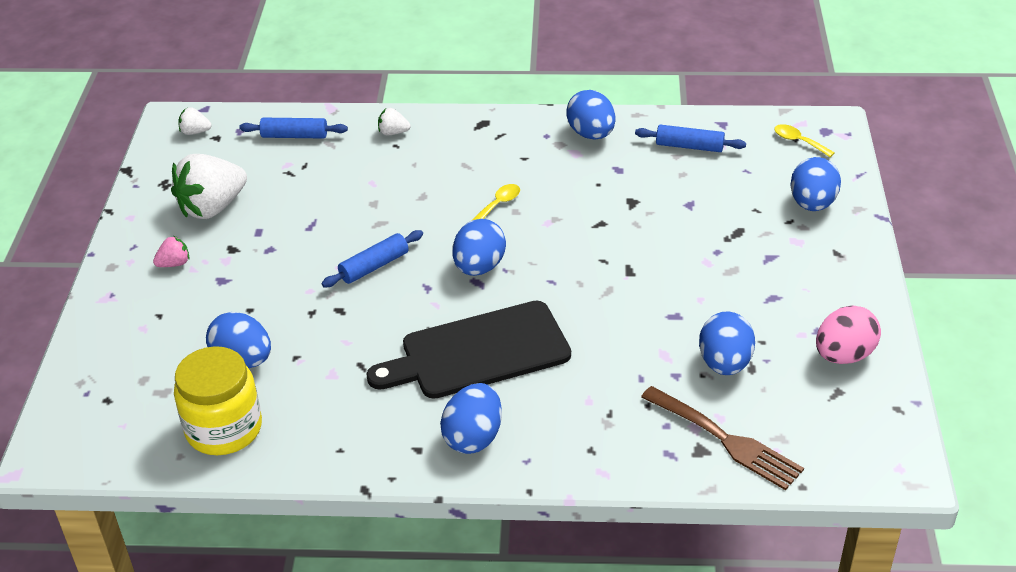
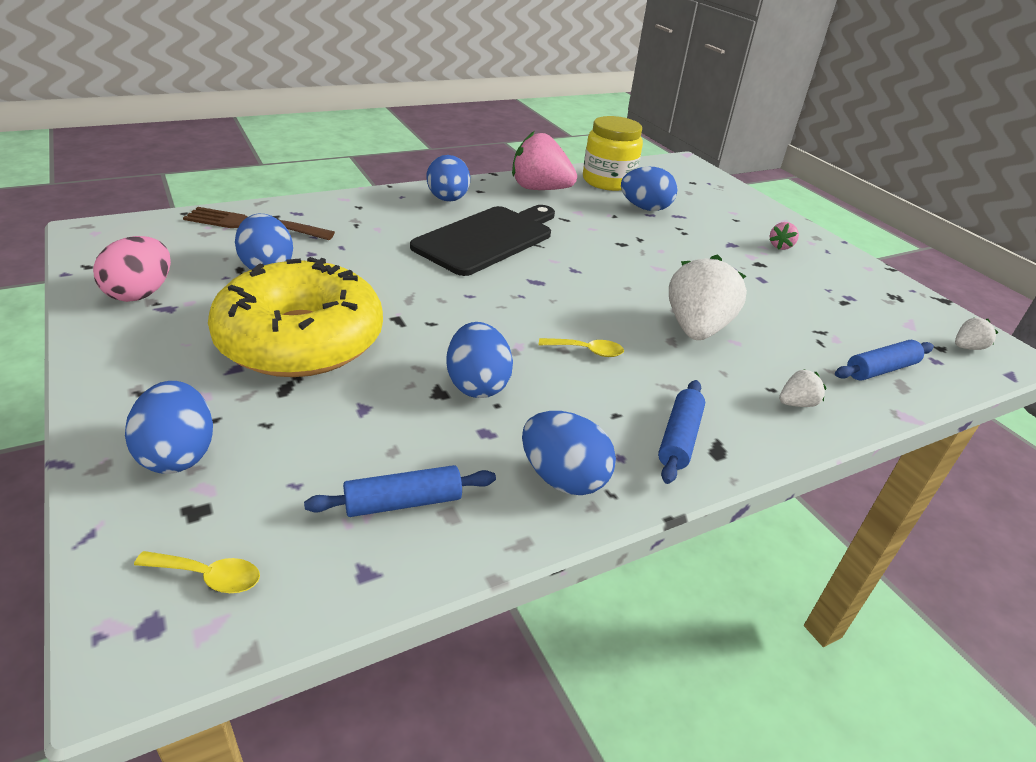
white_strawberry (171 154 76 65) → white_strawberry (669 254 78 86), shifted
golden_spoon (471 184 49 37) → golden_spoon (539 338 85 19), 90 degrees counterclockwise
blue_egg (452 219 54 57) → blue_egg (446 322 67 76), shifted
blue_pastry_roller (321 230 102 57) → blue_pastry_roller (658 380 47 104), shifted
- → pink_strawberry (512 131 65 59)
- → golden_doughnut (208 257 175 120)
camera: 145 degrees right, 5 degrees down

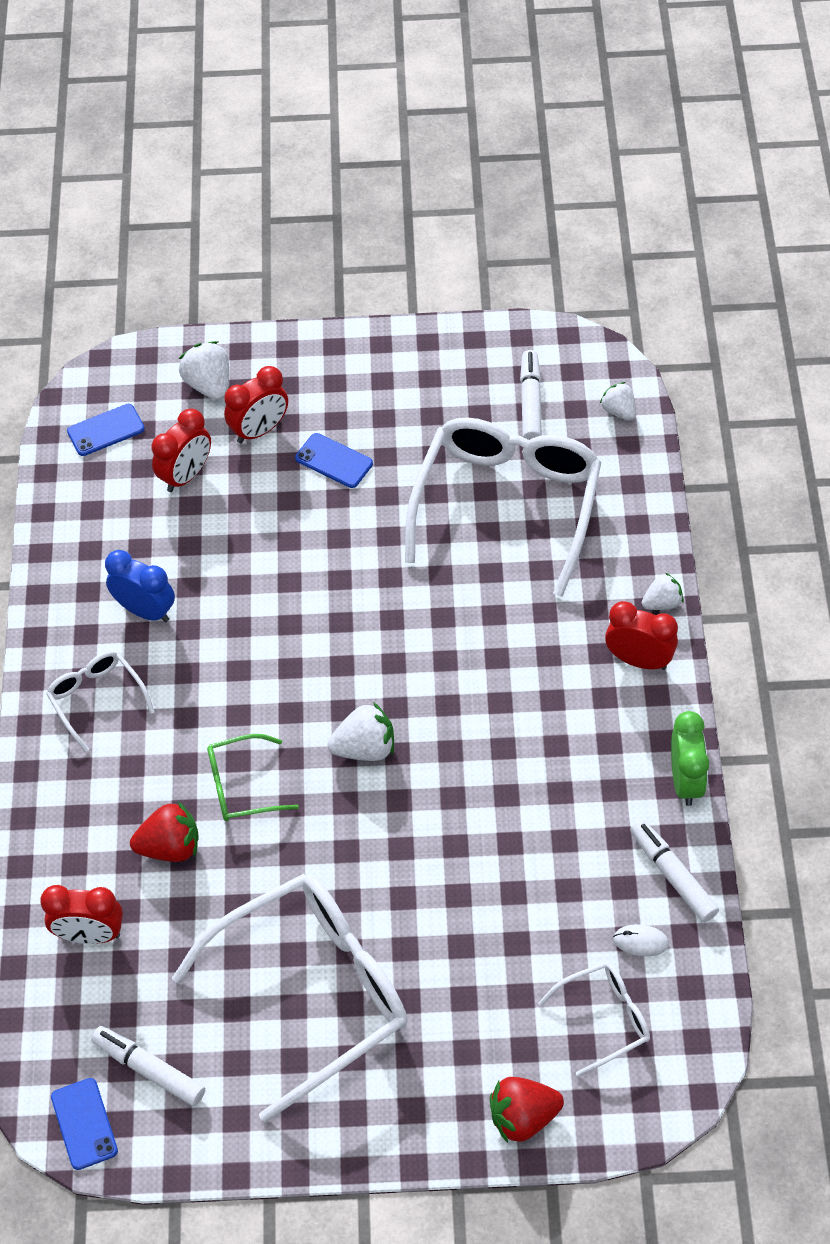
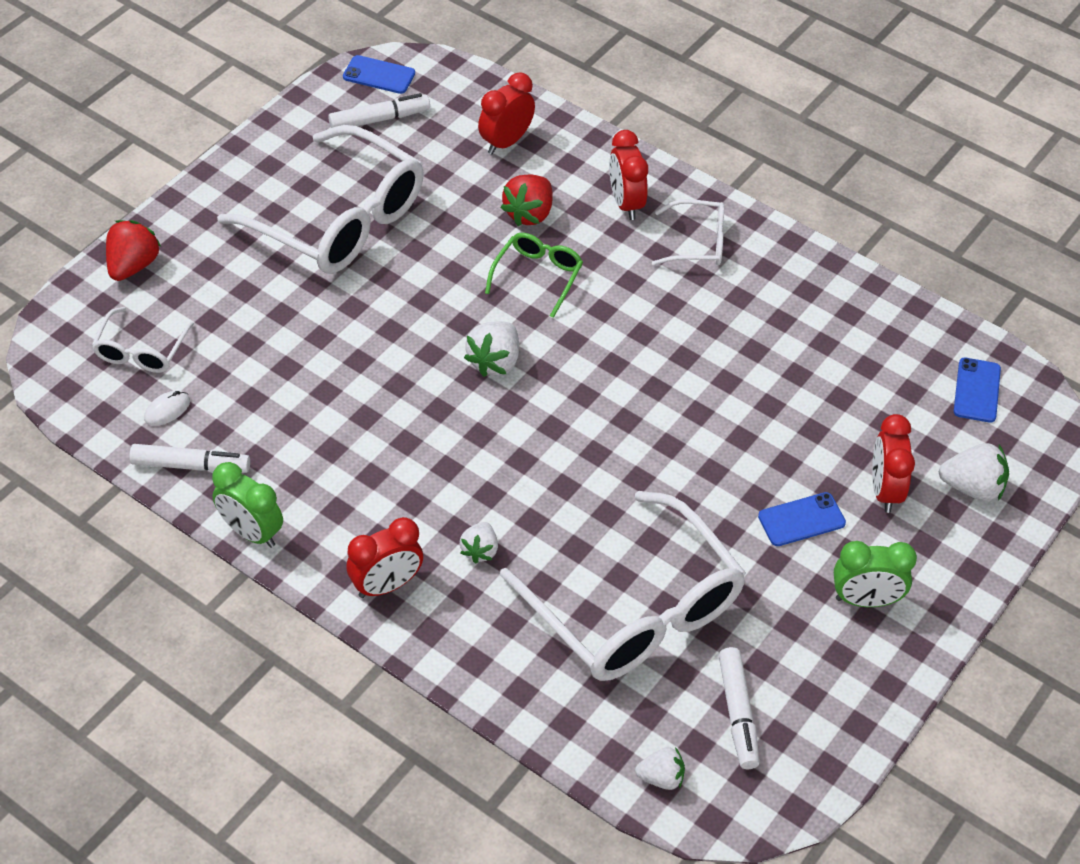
white_felt_pen (520 350 22 90) → white_felt_pen (718 647 42 122), 45 degrees clockwise
red_alarm_clock (152 409 59 83) → red_alarm_clock (609 130 39 90), shifted
blue_alarm_clock (105 550 70 72) → -
white_strawberry (642 572 41 38) → white_strawberry (460 522 38 42), shifted
white_eyeglasses (171 874 237 249) → white_eyeglasses (217 125 207 148), 60 degrees counterclockwise
- → green_alarm_clock (834 541 83 66)
camera: 125 degrees right, 5 degrees down

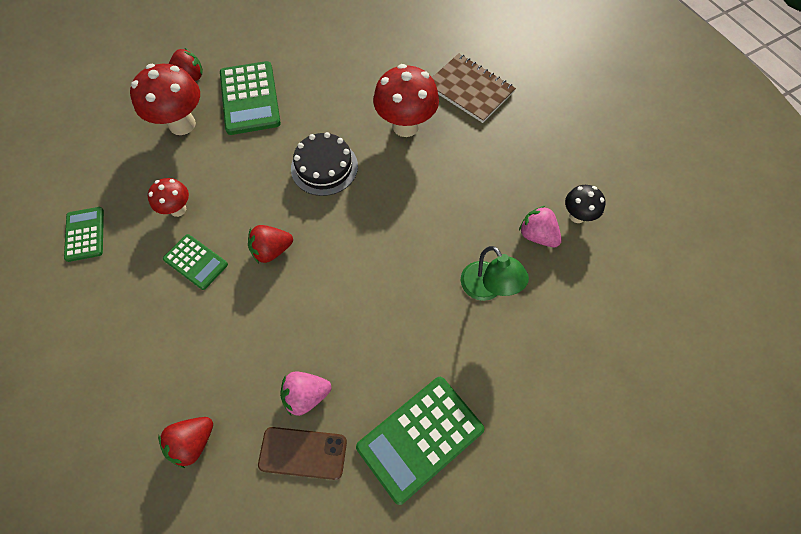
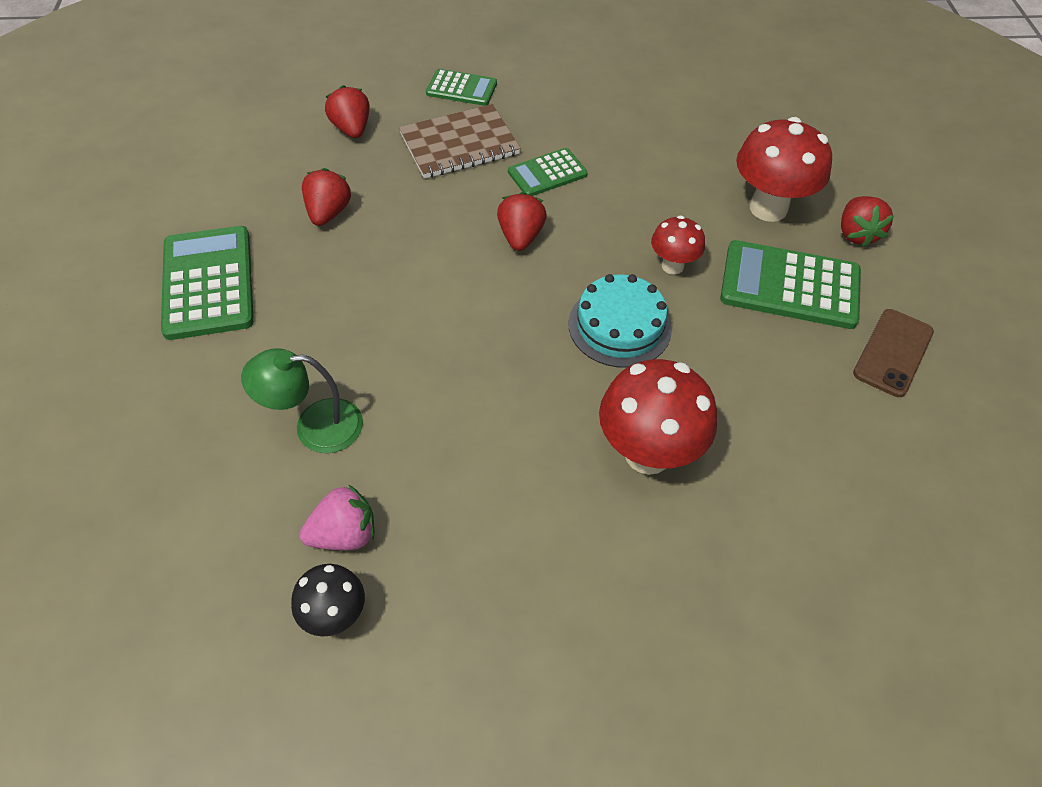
brown_notebook (432 53 84 70) → brown_notebook (399 104 122 75), shifted
jet-black_cake (291 132 67 64) → teal_cake (568 274 104 94)
red_mushroom (148 178 41 39) → red_mushroom (651 215 54 60), shifted
green_pocket_calculator (64 207 40 55) → green_pocket_calculator (426 69 71 37), shifted
pink_strawberry (280 371 51 45) → red_strawberry (302 168 49 58)
brown_phone (258 427 89 53) → brown_phone (853 309 81 88), shifted
camera: 115 degrees right, 10 degrees down

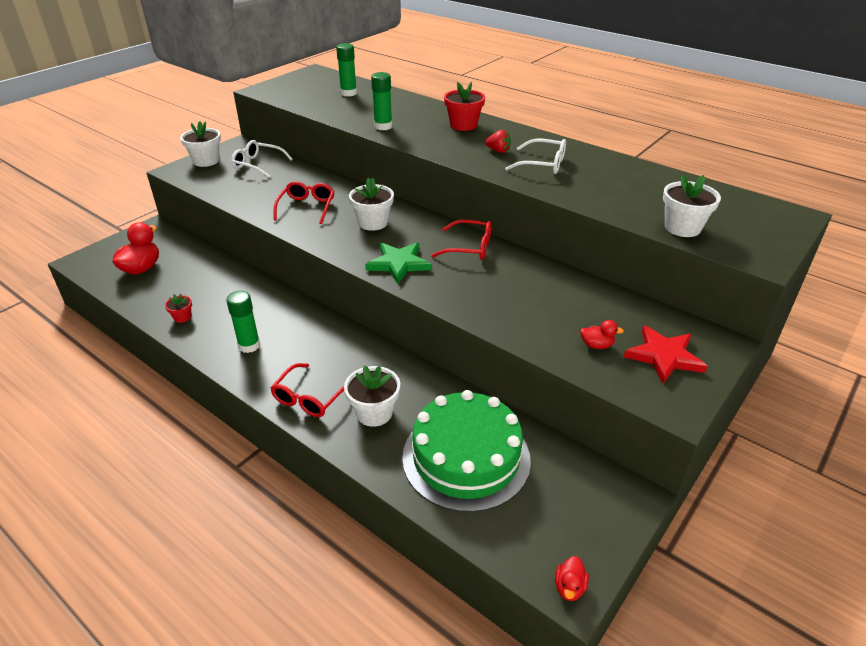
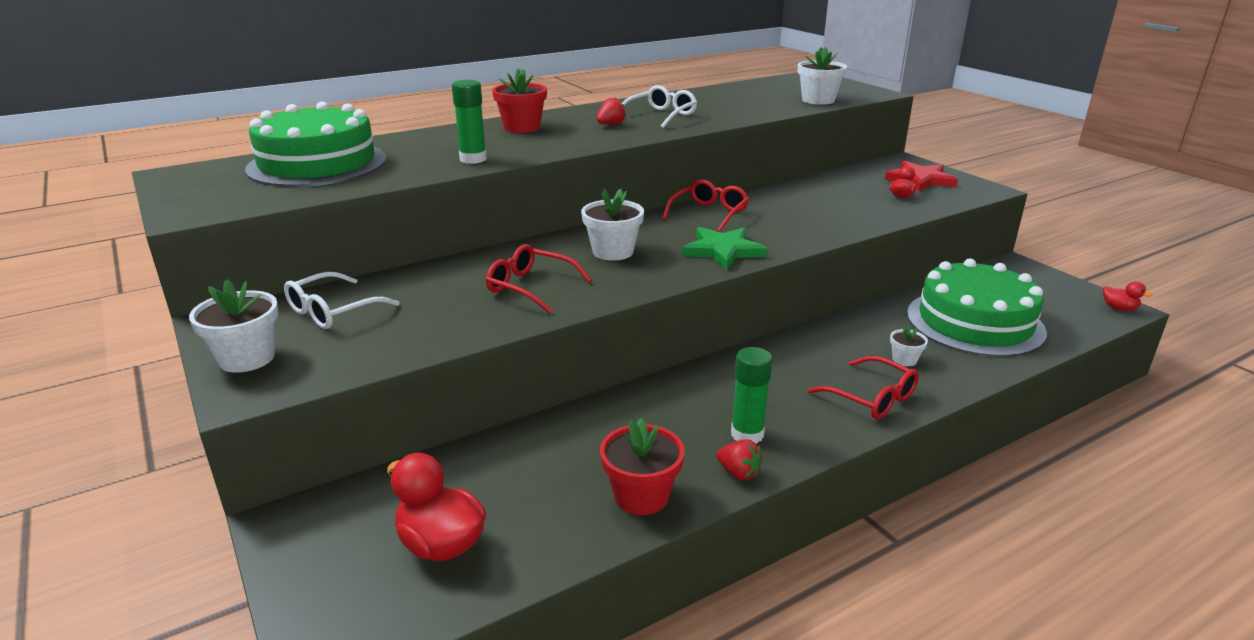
green_stick_of_glue (336 43 21 54) → green_cake (245 102 142 85)
red_plant_pot (165 294 27 29) → red_plant_pot (600 418 85 97), x1.81
white_plant_pot (344 366 56 61) → white_plant_pot (890 325 38 41), x0.55
- → red_strawberry (716 439 46 41)
camera: 70 degrees left, 10 degrees down

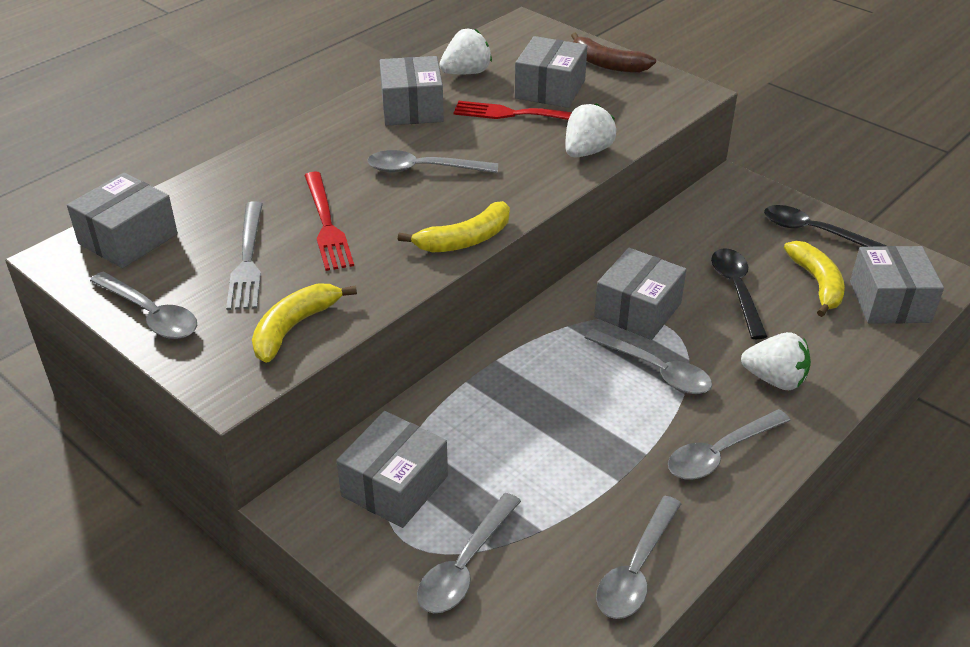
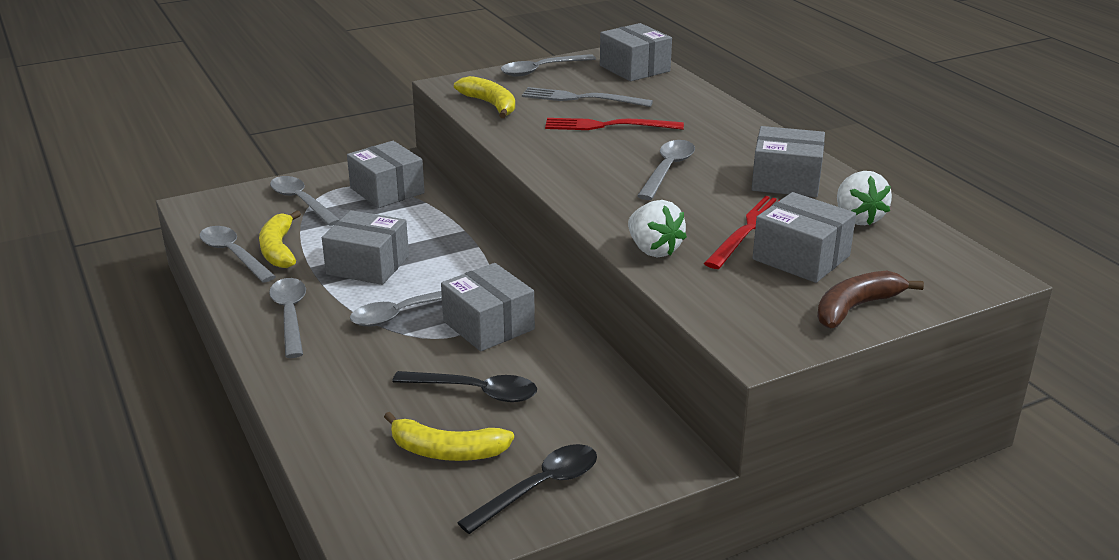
golden_banana (398 201 112 51) → golden_banana (259 210 42 58), shifted
ash-grey_box (850 246 94 78) → ash-grey_box (322 210 87 75), shifted
white_strawberry (741 332 70 58) → -
camera: 110 degrees right, 10 degrees down

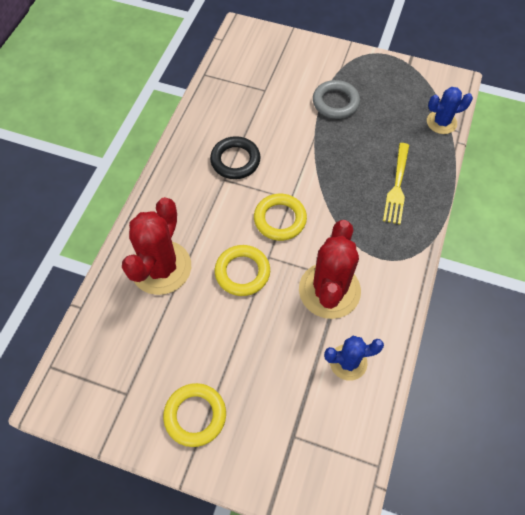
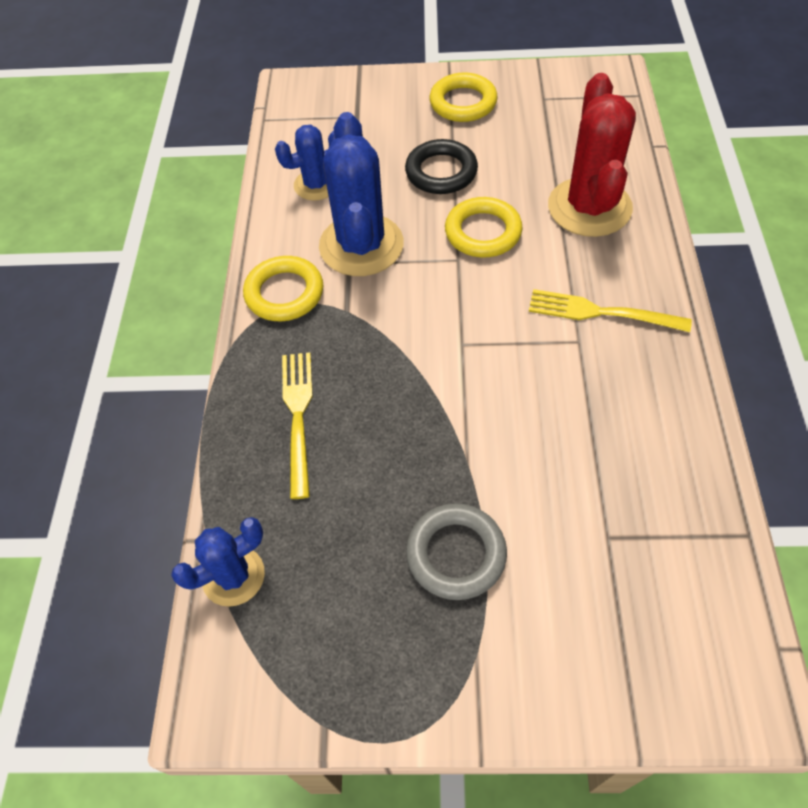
jet-black_torus (210 136 51 43) → jet-black_torus (405 139 73 55), shifted
golden_torus (254 194 53 47) → golden_torus (243 256 80 65), shifted
red_cactus (299 220 62 99) → blue_cactus (319 112 85 164)
- → golden_dinner_fork (529 289 163 43)
camera: 165 degrees right, 5 degrees down

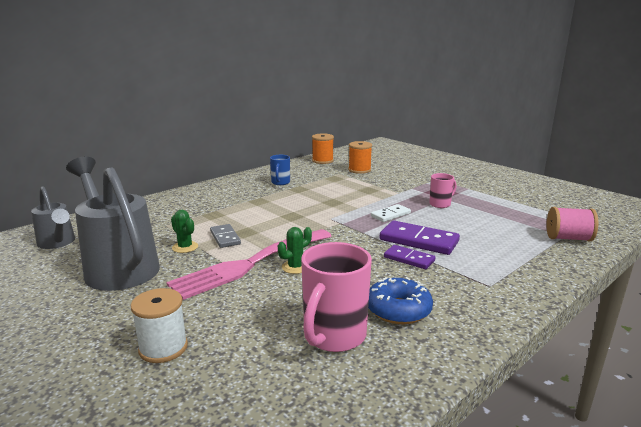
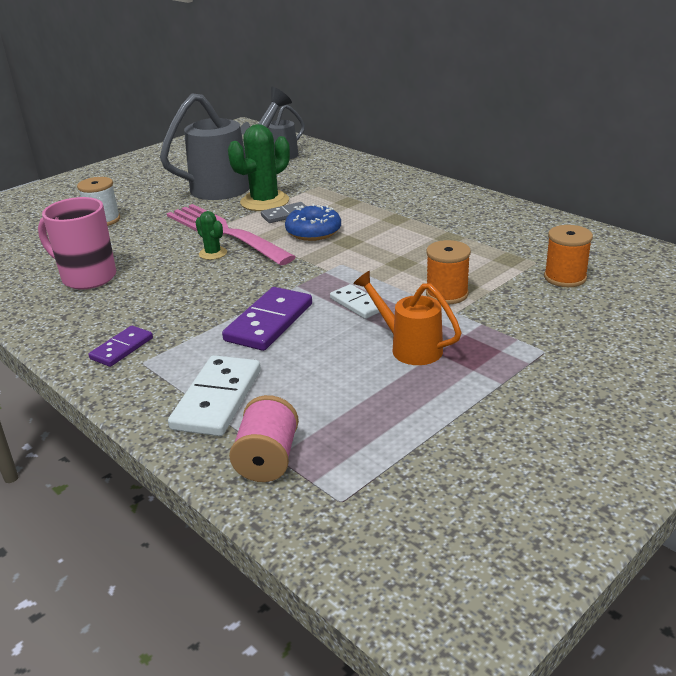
orange-coloured_bobbin (312 133 22 31) → orange-coloured_bobbin (426 240 45 64), shifted
blue_tea_mug (270 155 20 30) → -
pink_tea_mug (429 173 28 35) → orange-coloured_sprinkling_can (353 271 108 94)
green_cactus (171 210 27 43) → green_cactus (228 124 62 87), x1.96
royal_purple_domino_piece (384 245 51 24) → royal_purple_domino_piece (89 326 64 41), shifted
blue_doughnut (368 277 65 47) → blue_doughnut (285 204 56 37), shifted
- → white_domino_piece (168 355 93 81)
camera: 90 degrees right, 10 degrees up

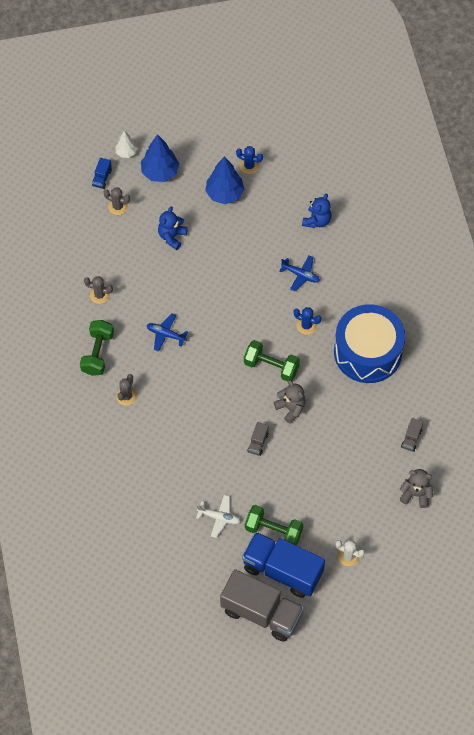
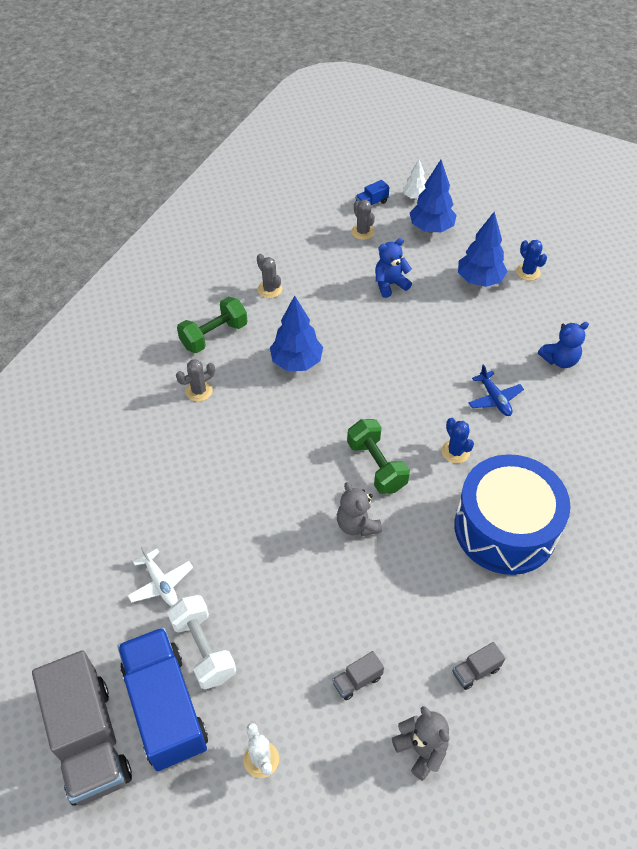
blue_plane (147 313 41 39) → blue_fir_tree (270 295 53 76)
ash-grey_teddy_bear (274 380 32 44) → ash-grey_teddy_bear (337 482 45 54), 150 degrees clockwise
ash-grey_lorry (248 422 21 34) → ash-grey_lorry (332 651 52 49), shifted
green_dumbbell (245 505 58 40) → white_dumbbell (167 595 69 94)
camera: 40 degrees right, 10 degrees down

